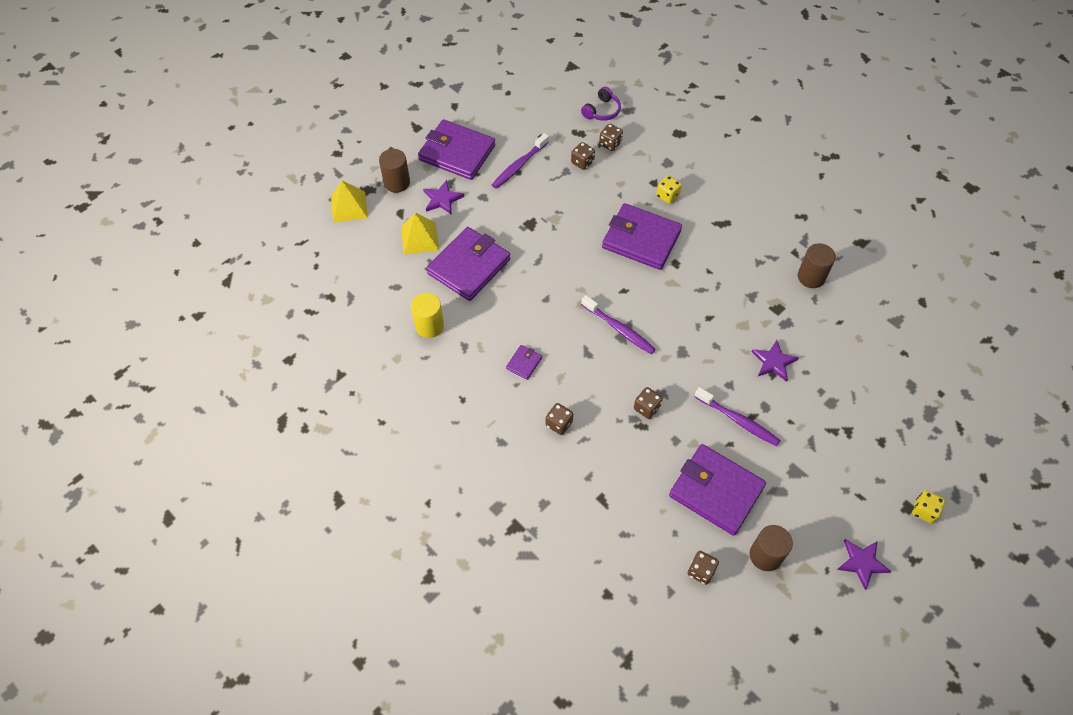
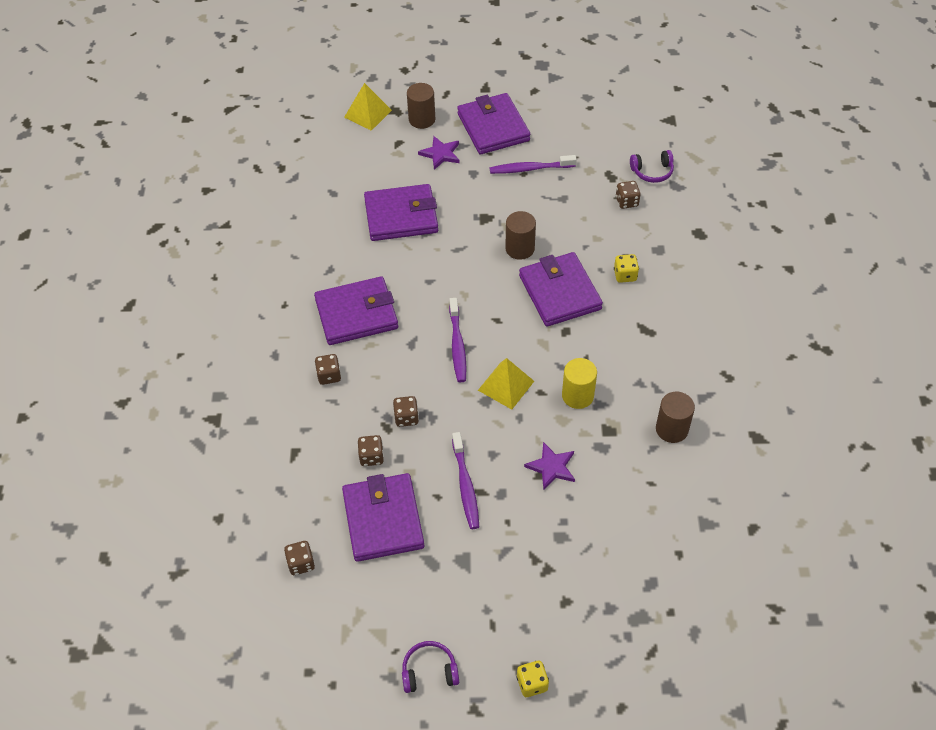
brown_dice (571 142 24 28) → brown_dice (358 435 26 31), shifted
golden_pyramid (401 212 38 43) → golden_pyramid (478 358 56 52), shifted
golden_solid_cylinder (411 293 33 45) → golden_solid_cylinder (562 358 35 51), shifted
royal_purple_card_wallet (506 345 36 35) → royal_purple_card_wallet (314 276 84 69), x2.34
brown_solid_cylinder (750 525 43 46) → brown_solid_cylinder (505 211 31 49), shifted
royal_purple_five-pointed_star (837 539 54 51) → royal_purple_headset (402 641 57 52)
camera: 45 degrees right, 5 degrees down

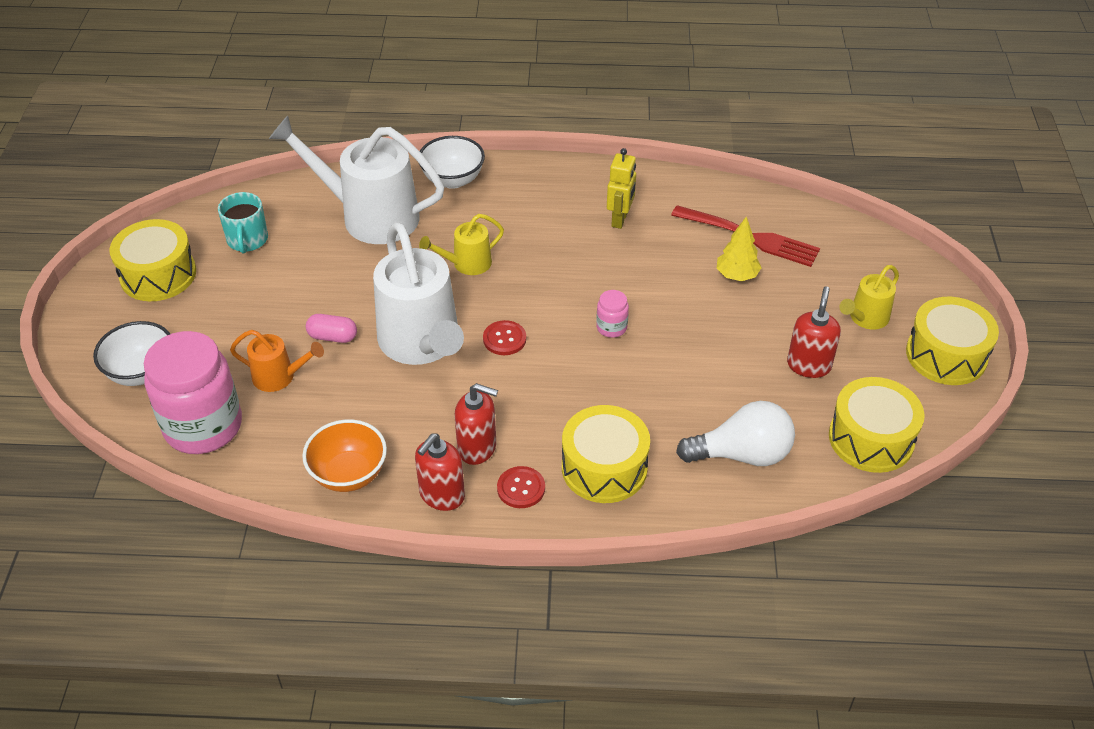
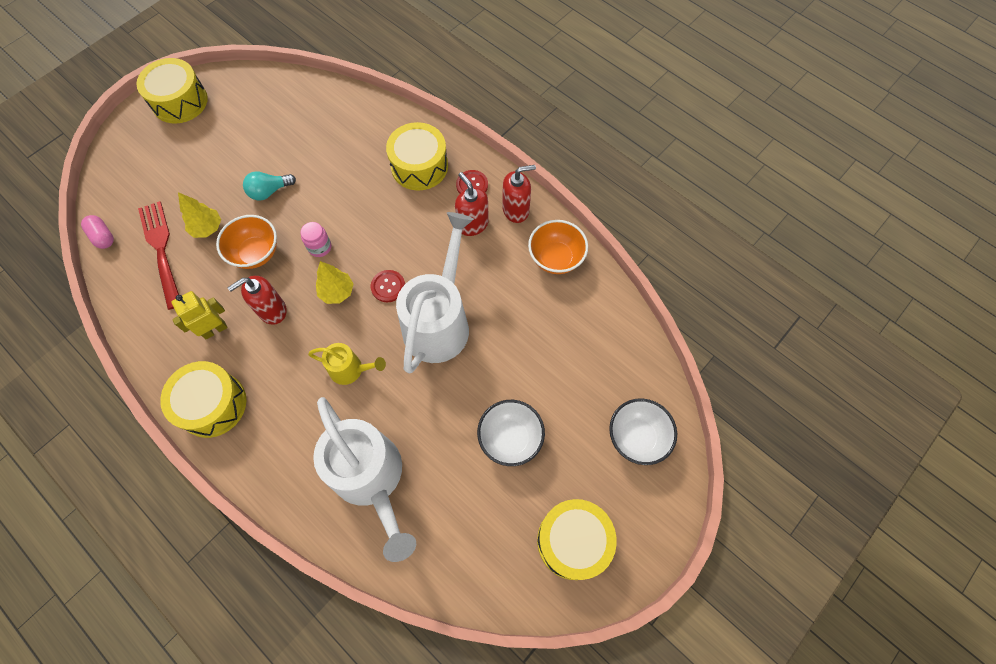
white_deep_dish (419 136 66 53) → white_deep_dish (477 400 68 66), shifted
teal_tea_mug (218 192 50 62) → -
golden_sprinkling_can (839 265 60 65) → -
red_soap_pump (787 286 54 92) → red_soap_pump (228 276 59 49), shifted
pink_pill (306 314 51 29) → pink_pill (81 215 33 34), shifted
orange-coloured_sprinkling_can (230 330 94 62) → -
pink_jar (144 331 98 123) → -
golden_snare_drum (829 377 96 96) → golden_snare_drum (160 361 86 77), shifted
white_bulb (676 401 119 65) → -
- → teal_bulb (243 171 53 30)
- → orange-coloured_deep_dish (216 215 61 54)
- → golden_fir_tree (316 261 38 43)
camera: 140 degrees left, 20 degrees up

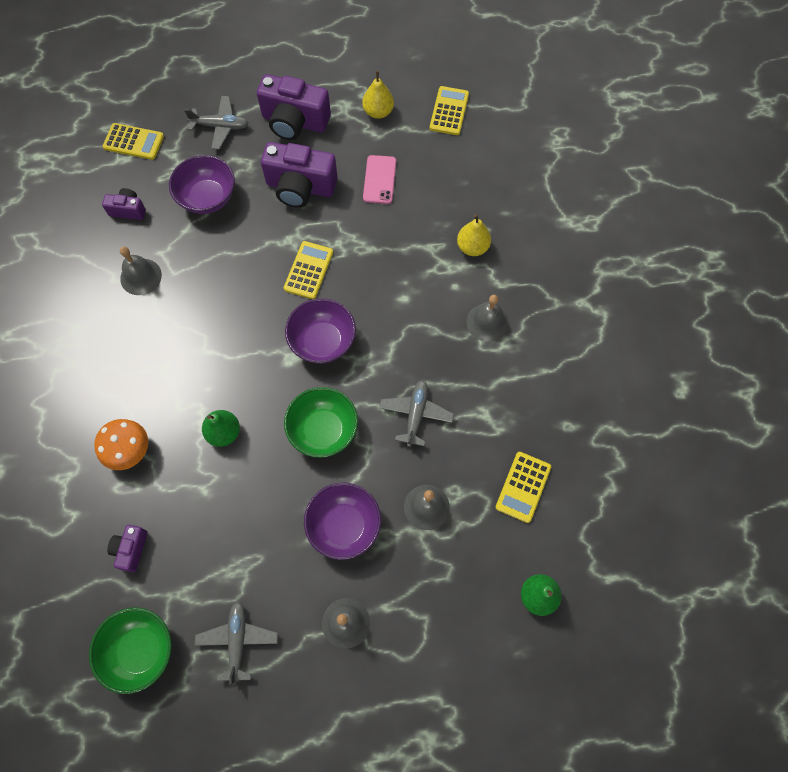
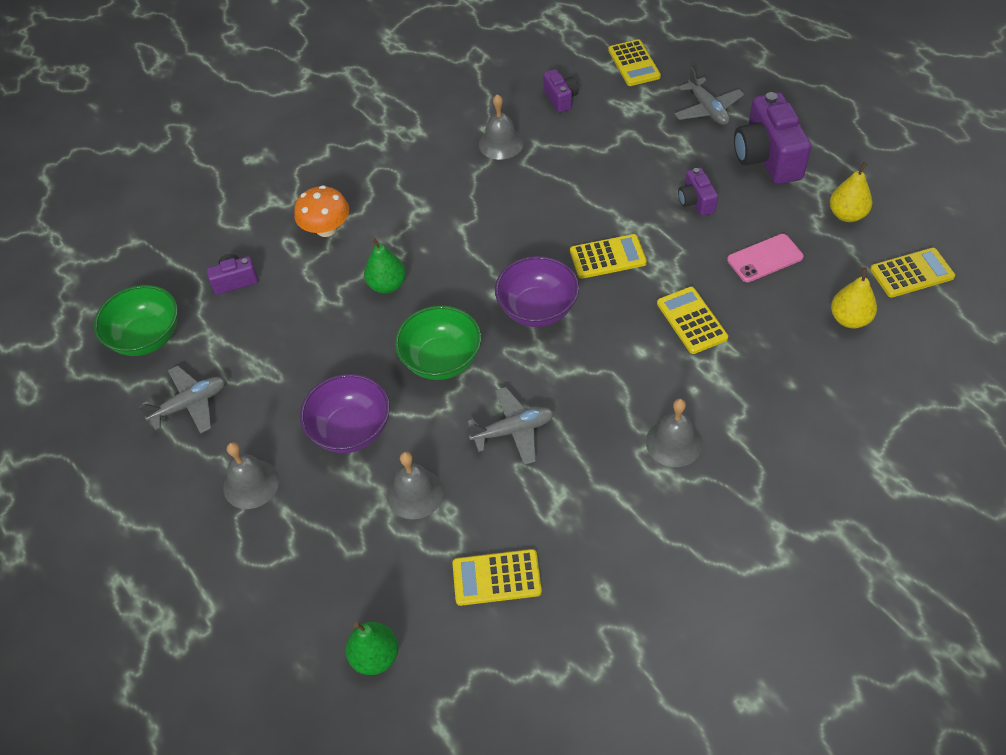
royal_purple_compact_camera (261 142 77 66) → royal_purple_compact_camera (678 168 40 48), x0.52
royal_purple_deep_dish (169 155 66 59) → -
golden_pear (457 214 34 42) → golden_pear (831 267 46 61), shifted
- → golden_pocket_calculator (657 287 71 67)
camera: 65 degrees right, 15 degrees down

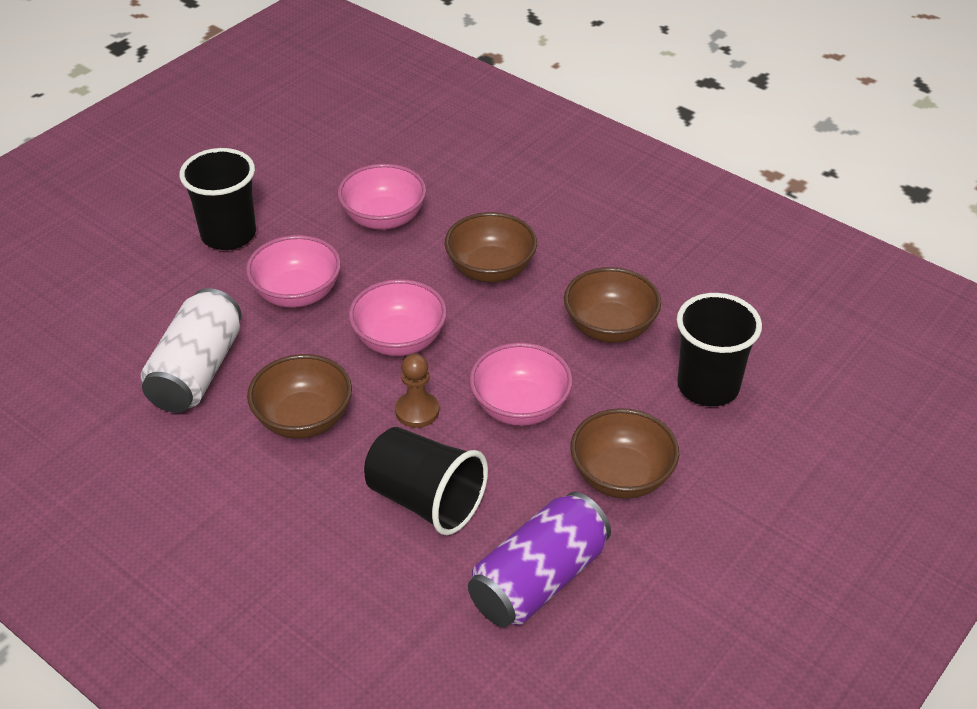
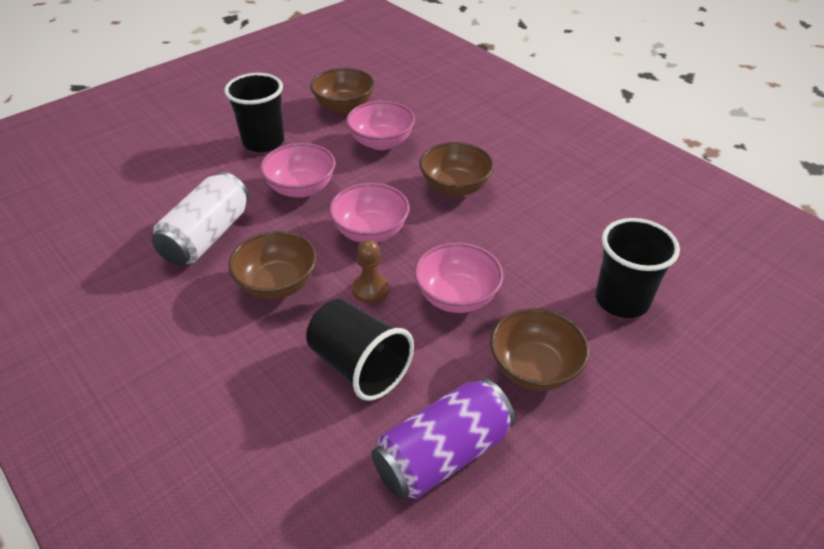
brown_deep_dish (564 267 97 76) → brown_deep_dish (310 68 65 45), shifted
camera: 10 degrees right, 0 degrees up

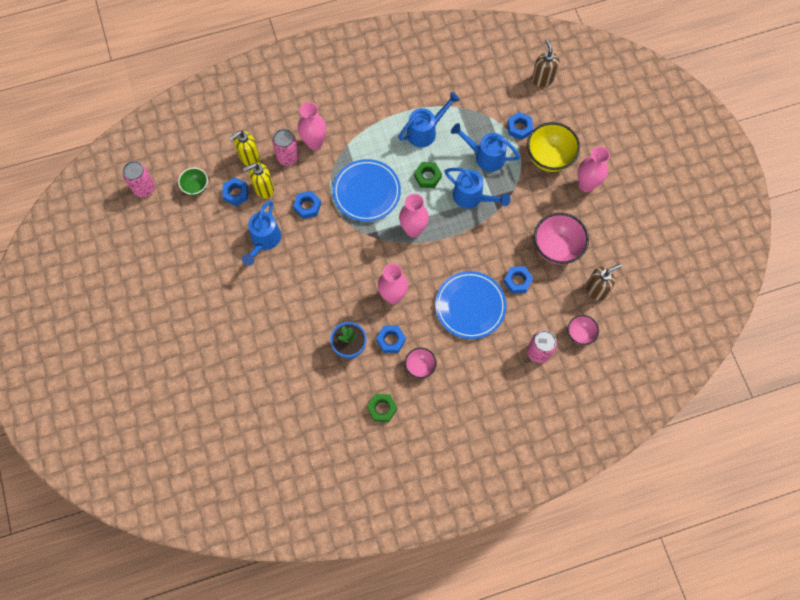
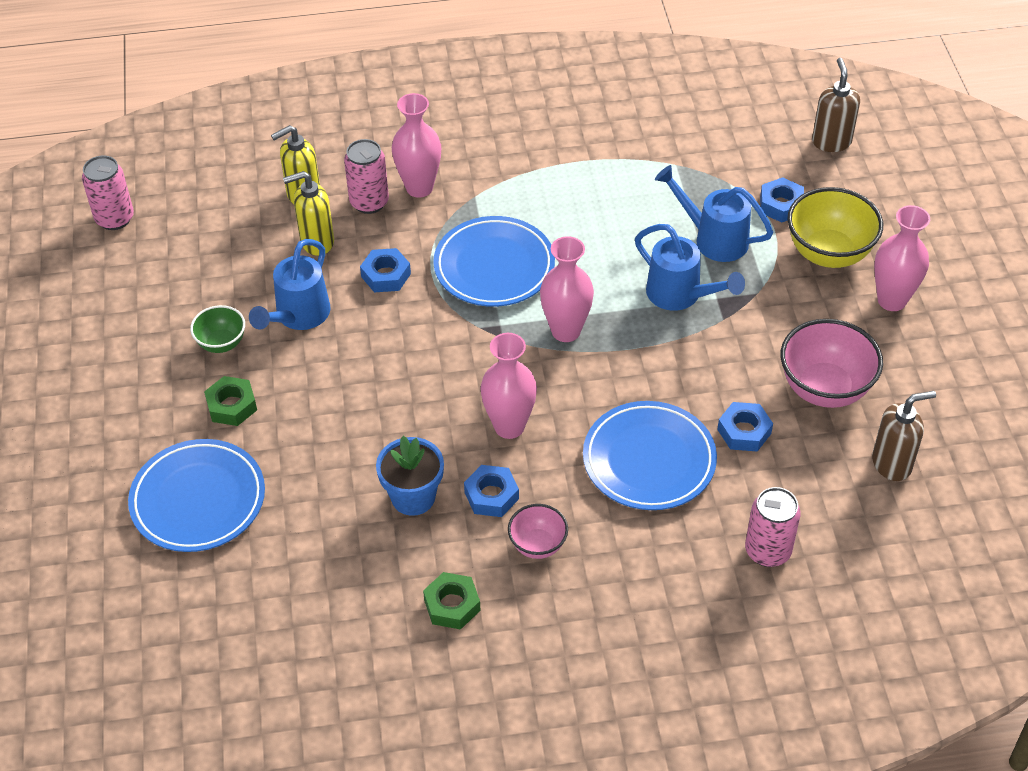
blue_sprinkling_can (398 92 62 56) → -
green_hex_nut (414 162 28 26) → green_hex_nut (204 376 53 50), shifted
green_deep_dish (178 168 30 27) → green_deep_dish (190 305 55 48), shifted
blue_hex_nut (222 178 26 28) → -
pink_deep_dish (568 315 31 30) → -
- → blue_dinner_plate (128 439 137 113)
camera: 10 degrees right, 20 degrees down

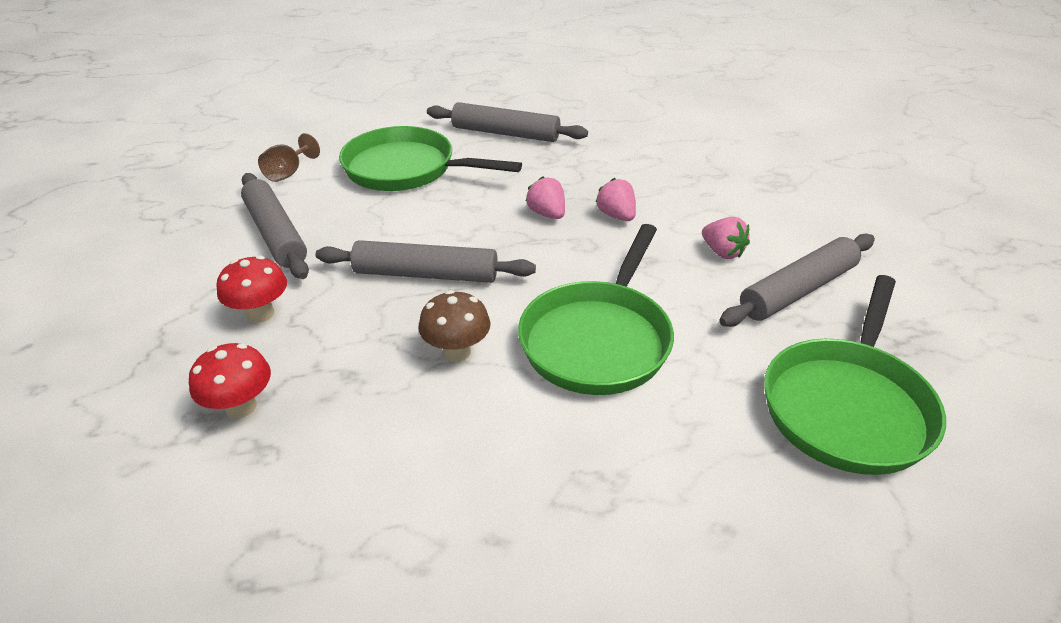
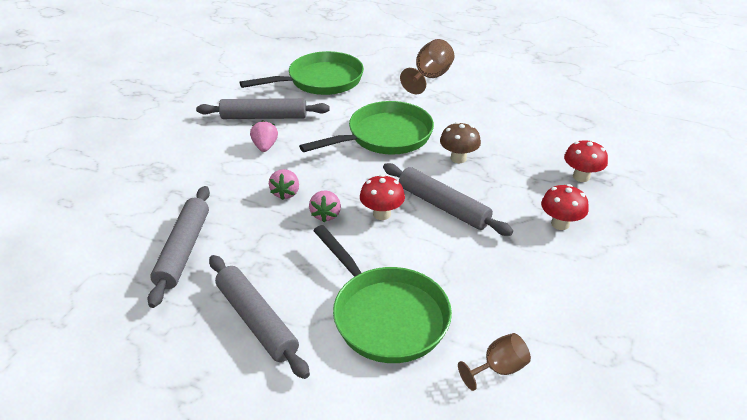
ash-grey_pastry_roller (241 173 68 106) → ash-grey_pastry_roller (147 186 63 122), shifted
- → brown_wine_glass (400 39 54 55)
- → red_mushroom (360 174 45 46)
camera: 145 degrees left, 0 degrees up

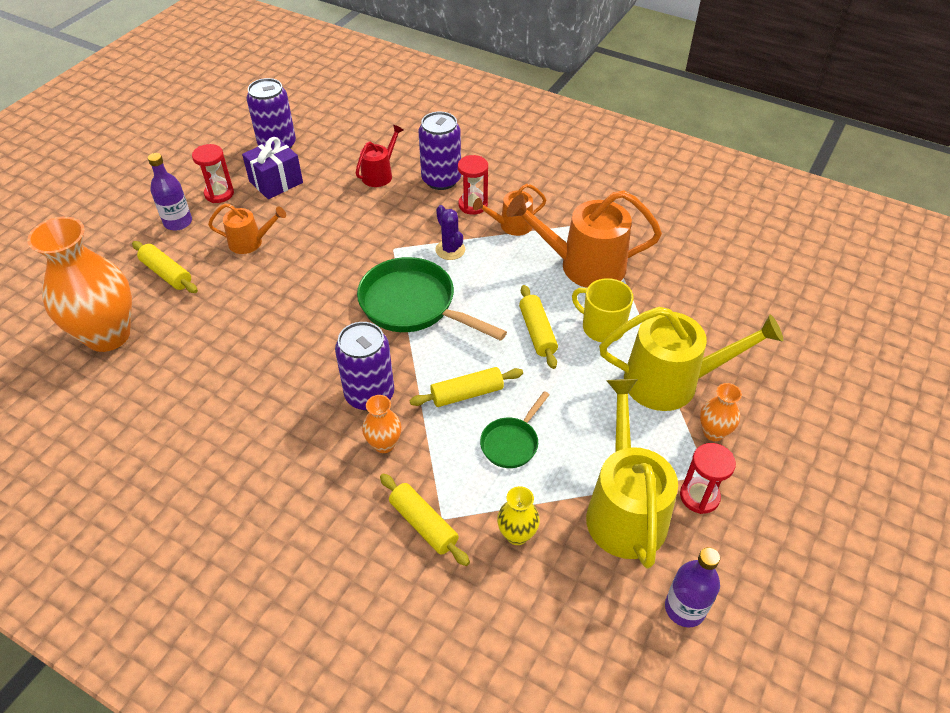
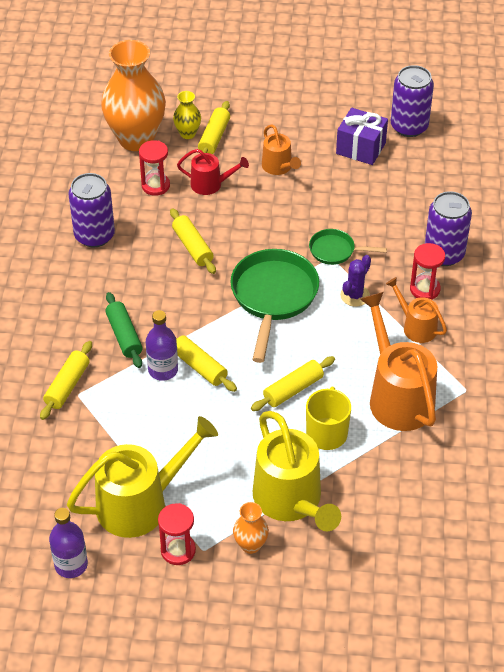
red_sprinkling_can (356 125 47 62) → red_sprinkling_can (177 149 72 46), shifted
red_sand_timer (192 144 42 59) → red_sand_timer (139 140 31 56), shifted
royal_purple_bottle (148 153 44 78) → royal_purple_bottle (146 310 32 71), shifted
royal_purple_soda_can (335 322 59 89) → royal_purple_soda_can (68 173 47 74), shifted
green_skillet (480 391 69 77) → green_skillet (309 229 78 36), shifted
orange-coloured_tall_vase (362 395 39 58) → green_pastry_roller (105 292 38 76)
golden_tall_vase (497 486 43 59) → golden_tall_vase (173 91 28 48), shifted
- → golden_pastry_roller (170 208 46 66)
camera: 65 degrees right, 0 degrees up

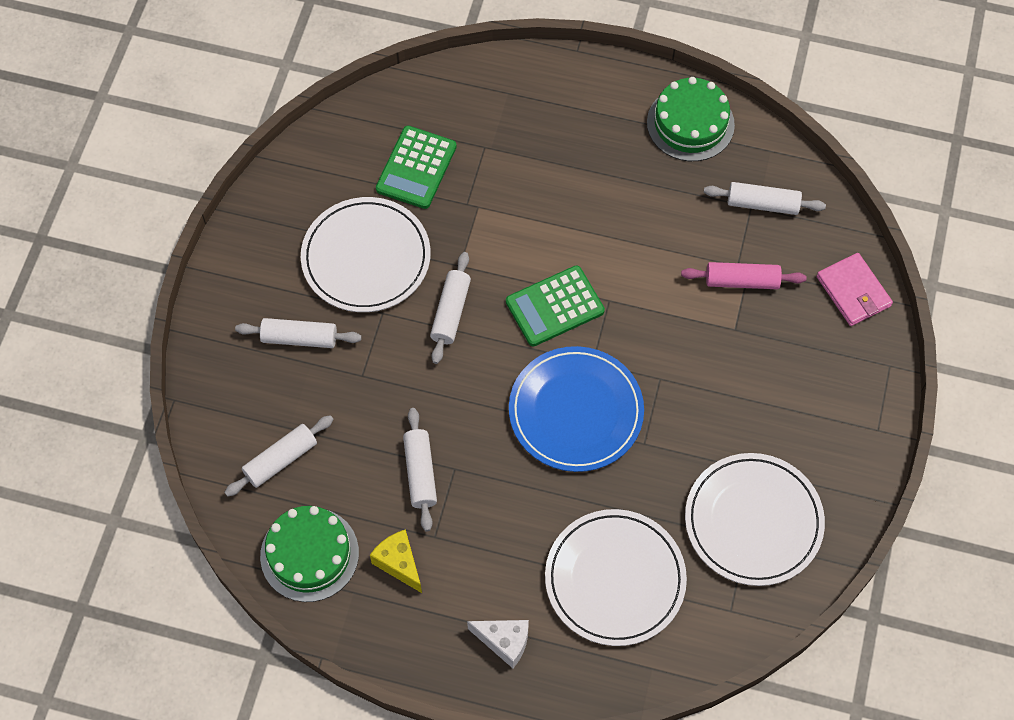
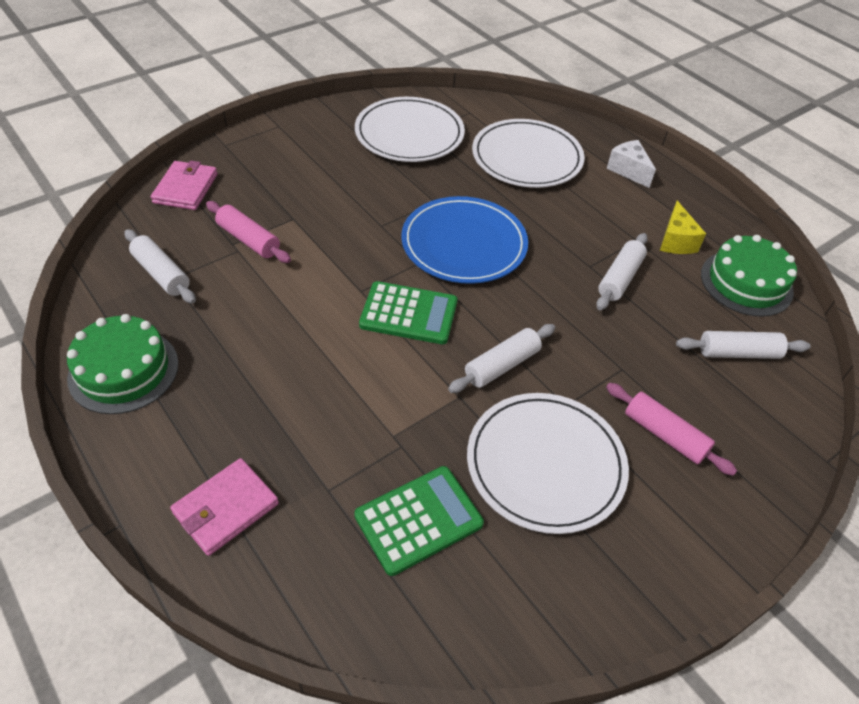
white_pastry_roller (235 318 127 30) → pink_pastry_roller (606 383 131 93)
- → pink_card_wallet (170 458 109 98)
camera: 145 degrees left, 15 degrees down

